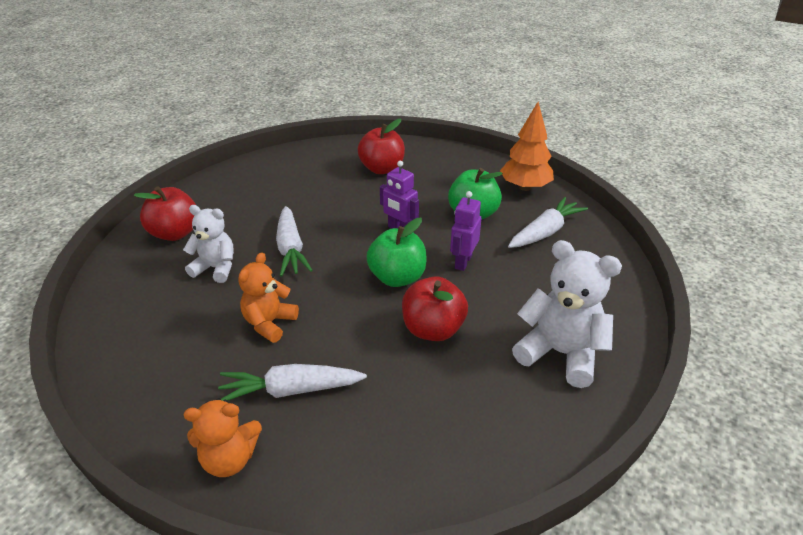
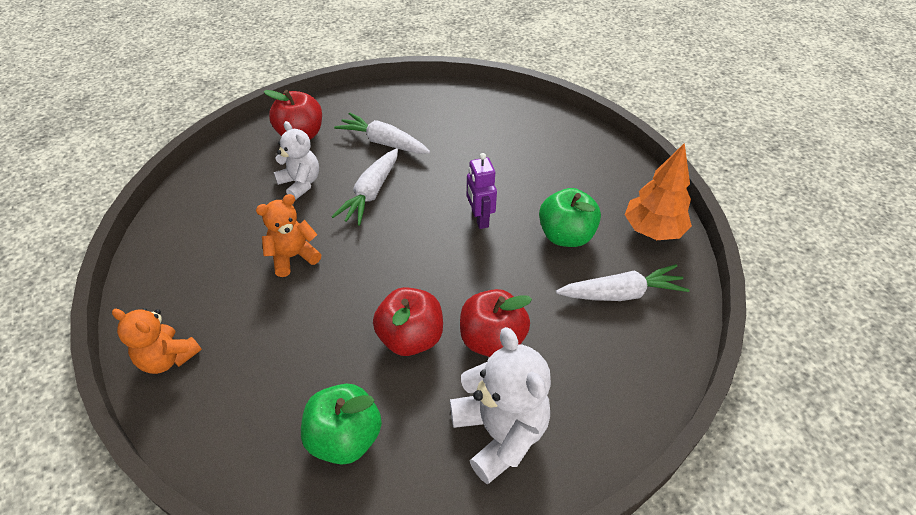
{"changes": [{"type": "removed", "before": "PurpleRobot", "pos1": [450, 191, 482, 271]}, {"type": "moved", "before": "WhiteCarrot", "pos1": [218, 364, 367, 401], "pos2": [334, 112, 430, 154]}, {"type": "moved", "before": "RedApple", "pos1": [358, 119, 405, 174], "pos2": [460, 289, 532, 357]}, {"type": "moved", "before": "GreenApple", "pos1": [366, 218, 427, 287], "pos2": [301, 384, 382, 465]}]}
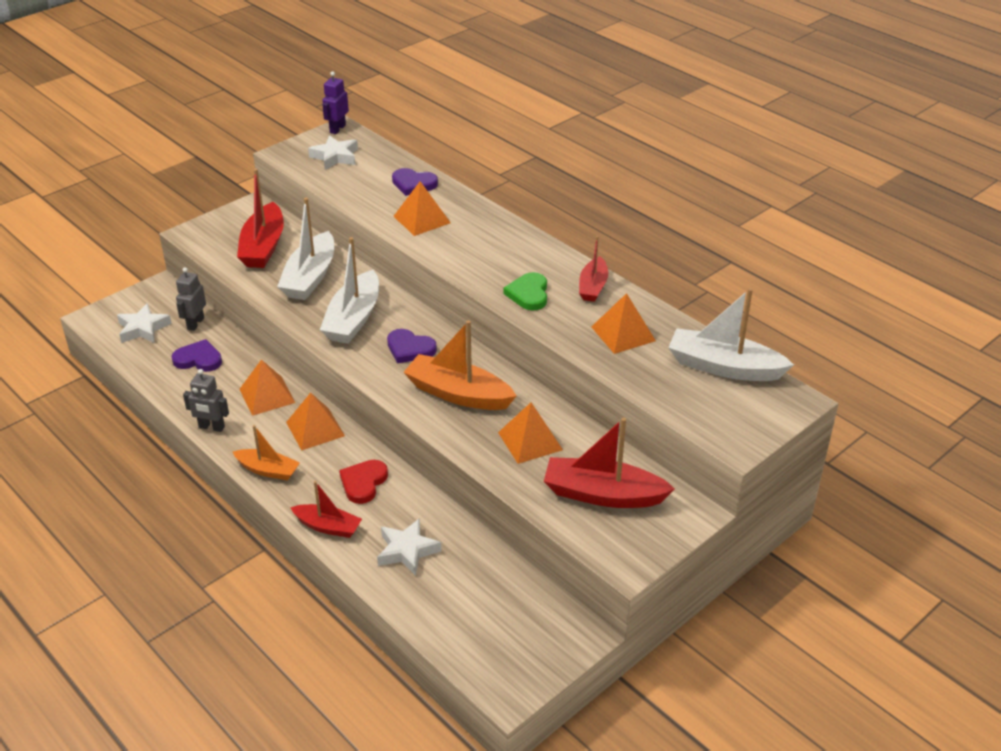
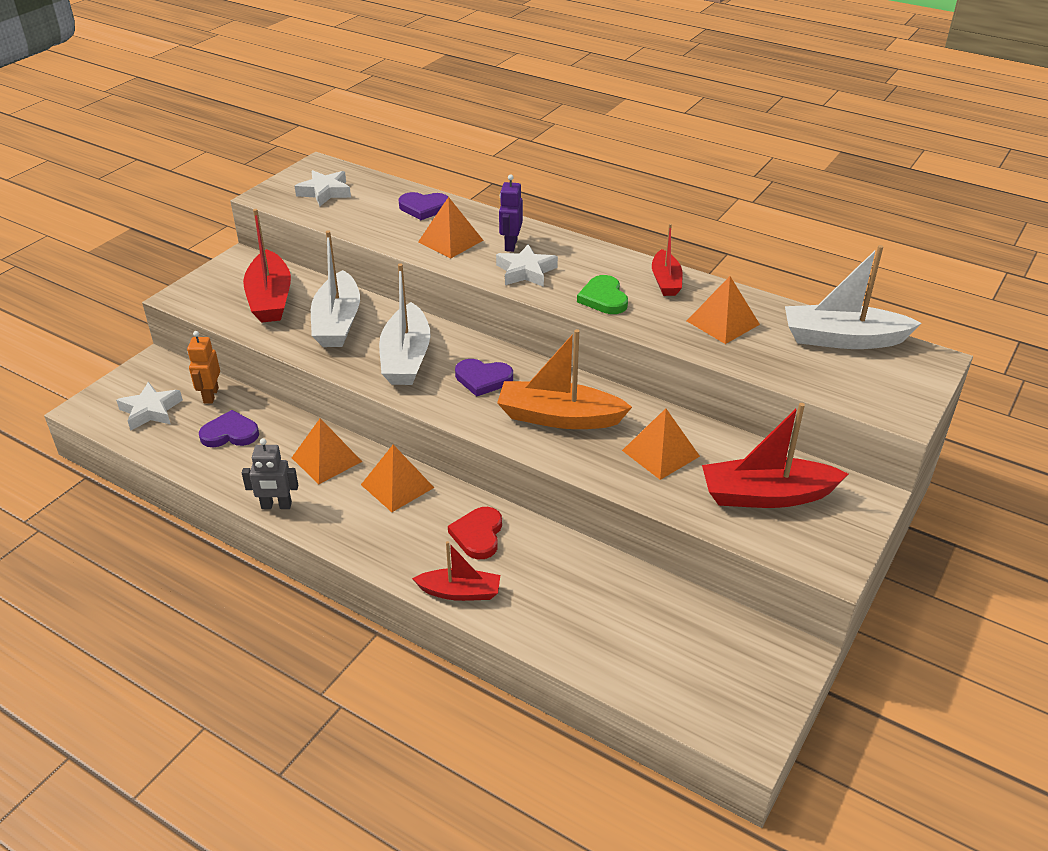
{"changes": [{"type": "removed", "before": "OrangeBoat", "pos1": [233, 425, 300, 480]}, {"type": "moved", "before": "PurpleRobot", "pos1": [322, 71, 349, 134], "pos2": [499, 174, 523, 252]}, {"type": "moved", "before": "WhiteStar", "pos1": [377, 518, 441, 576], "pos2": [496, 244, 558, 287]}, {"type": "recoloured", "before": "GreyRobot", "after": "OrangeRobot", "pos1": [176, 267, 206, 331], "pos2": [187, 331, 220, 404]}]}
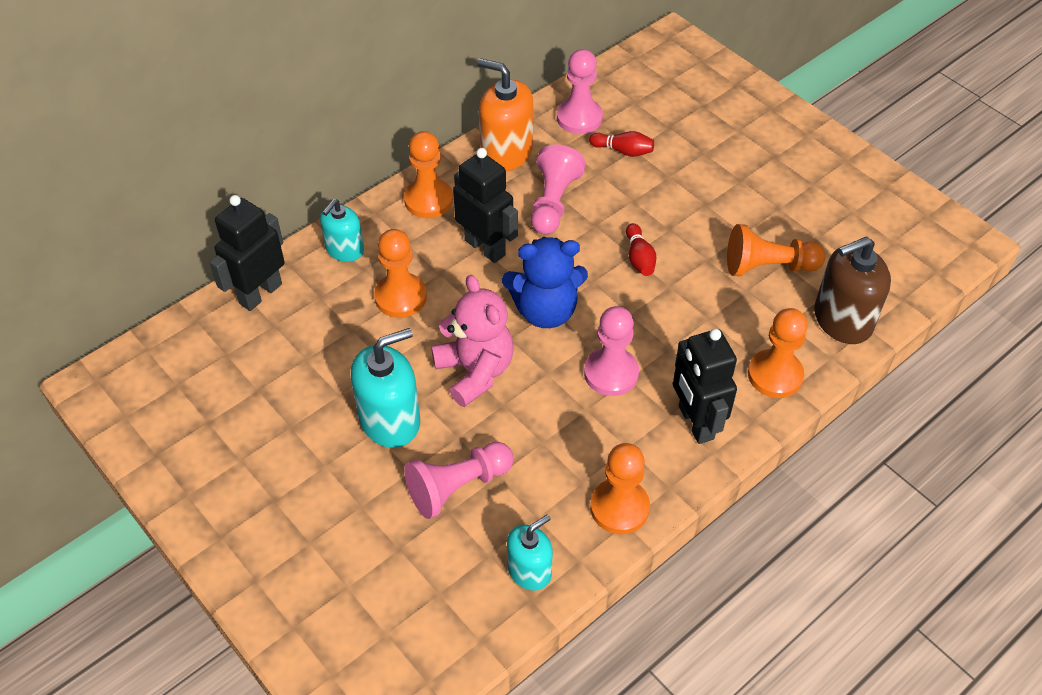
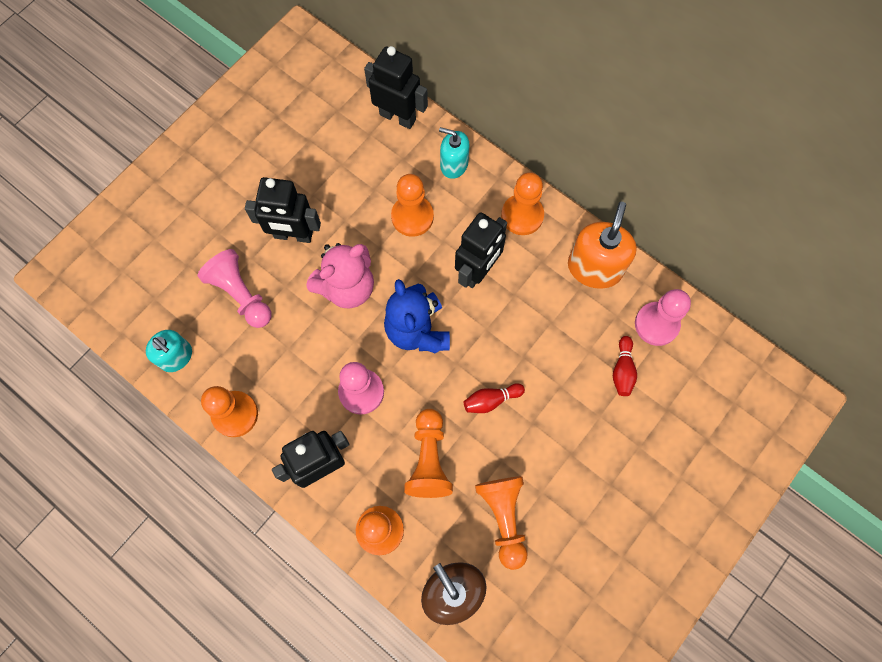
{"changes": [{"type": "removed", "before": "PinkPawn", "pos1": [531, 144, 586, 234]}, {"type": "added", "after": "OrangePawn", "pos2": [404, 409, 453, 498]}, {"type": "replaced", "before": "TurquoiseSoapDispenser", "after": "BlackRobot", "pos1": [351, 328, 420, 448], "pos2": [245, 177, 321, 243]}]}
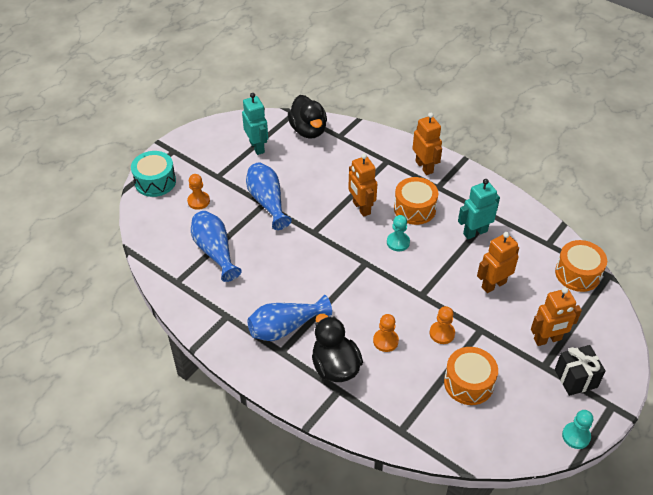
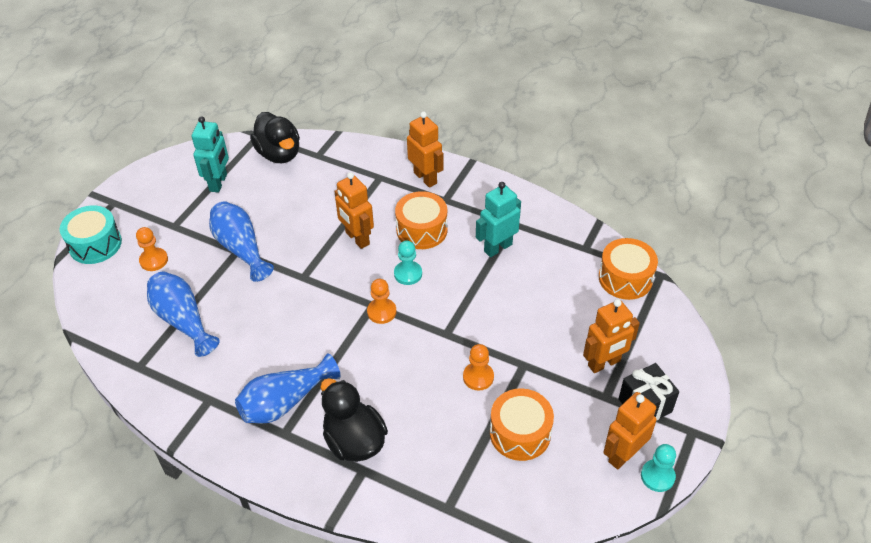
{"changes": [{"type": "moved", "before": "OrangePawn", "pos1": [373, 314, 399, 352], "pos2": [367, 279, 396, 324]}, {"type": "moved", "before": "OrangeRobot", "pos1": [477, 232, 519, 293], "pos2": [603, 392, 657, 470]}, {"type": "turned", "before": "TurquoiseRobot", "pos1": [242, 93, 268, 155], "pos2": [192, 116, 229, 193], "turn": 45}]}
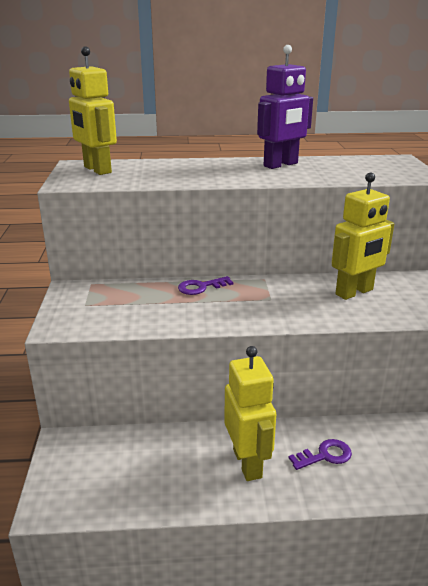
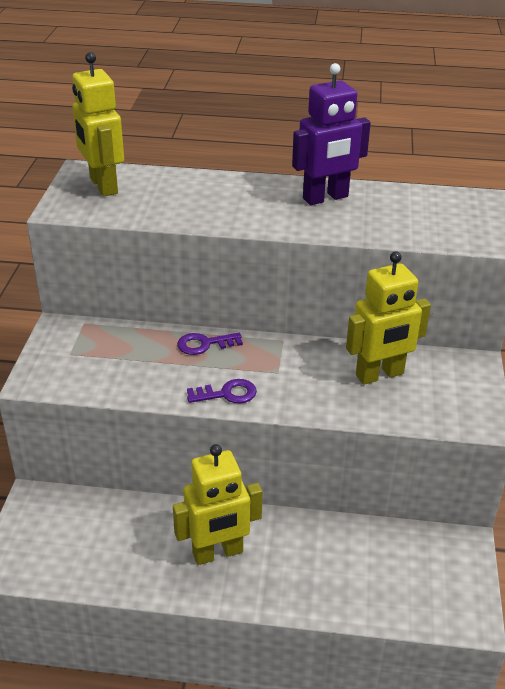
{"changes": [{"type": "moved", "before": "PurpleKey", "pos1": [289, 439, 352, 470], "pos2": [187, 379, 257, 404]}, {"type": "turned", "before": "YellowRobot", "pos1": [224, 346, 276, 481], "pos2": [173, 444, 262, 565], "turn": 75}]}
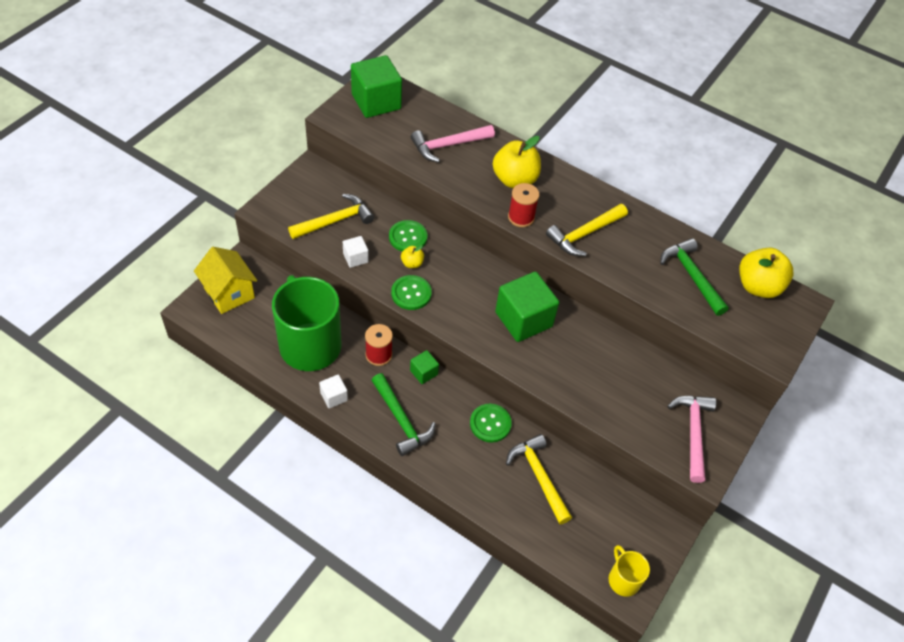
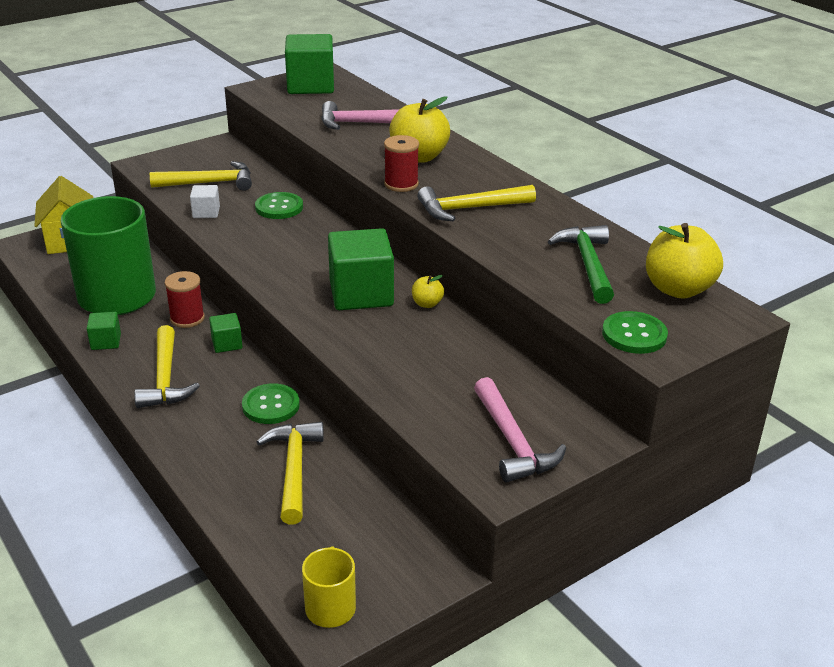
{"changes": [{"type": "moved", "before": "GreenButton", "pos1": [391, 275, 432, 310], "pos2": [602, 311, 668, 354]}, {"type": "moved", "before": "YellowApple", "pos1": [401, 245, 424, 268], "pos2": [412, 275, 444, 308]}, {"type": "recoloured", "before": "WhiteCube", "after": "GreenCube", "pos1": [319, 375, 348, 409], "pos2": [87, 312, 121, 350]}, {"type": "recoloured", "before": "GreenHammer", "after": "YellowHammer", "pos1": [371, 373, 436, 456], "pos2": [134, 325, 200, 408]}, {"type": "turned", "before": "PinkHammer", "pos1": [668, 396, 716, 483], "pos2": [474, 377, 566, 483], "turn": 135}]}
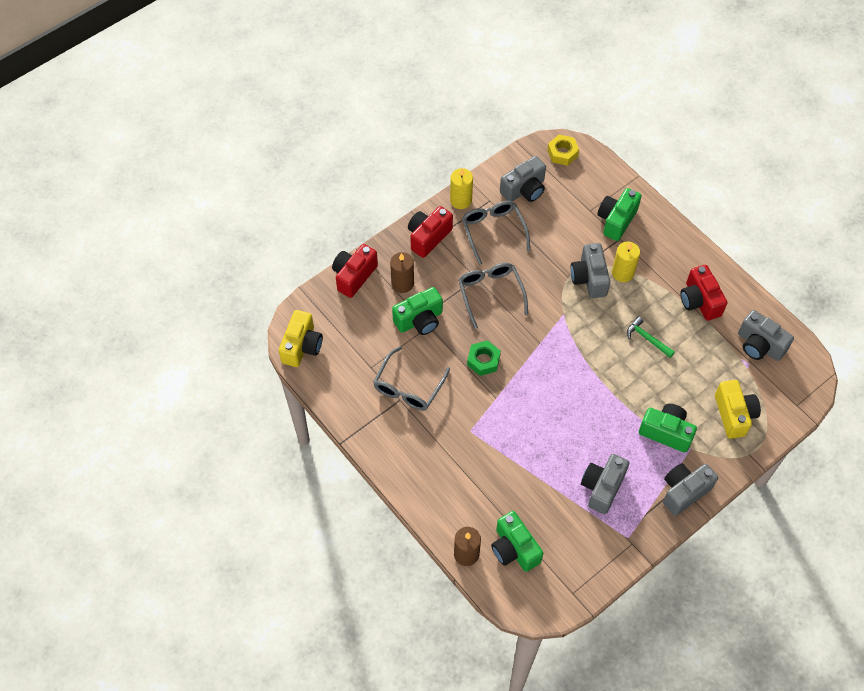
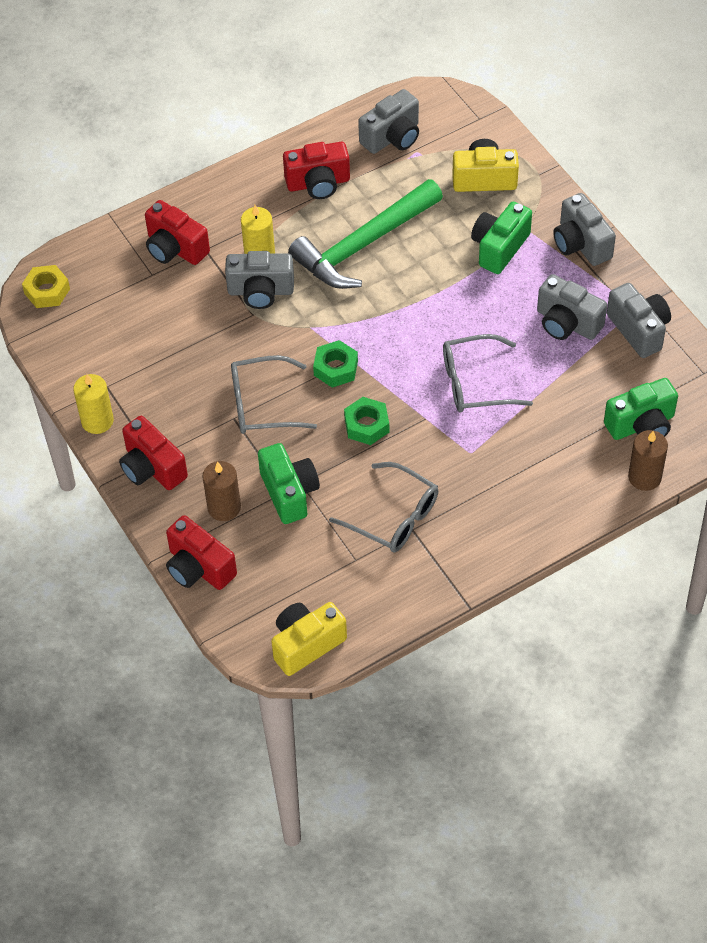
{"changes": [{"type": "added", "after": "GreenNut", "pos2": [313, 340, 358, 388]}, {"type": "moved", "before": "GreyGlasses", "pos1": [462, 201, 530, 265], "pos2": [443, 334, 533, 412]}, {"type": "moved", "before": "GreyCamera", "pos1": [500, 156, 546, 202], "pos2": [607, 283, 671, 358]}, {"type": "recoloured", "before": "GreenCamera", "after": "RedCamera", "pos1": [597, 188, 642, 241], "pos2": [145, 200, 210, 265]}, {"type": "turned", "before": "YellowCamera", "pos1": [279, 310, 323, 367], "pos2": [271, 602, 347, 676], "turn": -60}, {"type": "resized", "before": "GreenHammer", "pos1": [627, 317, 675, 358], "pos2": [288, 179, 443, 289], "scale": 2.38}]}
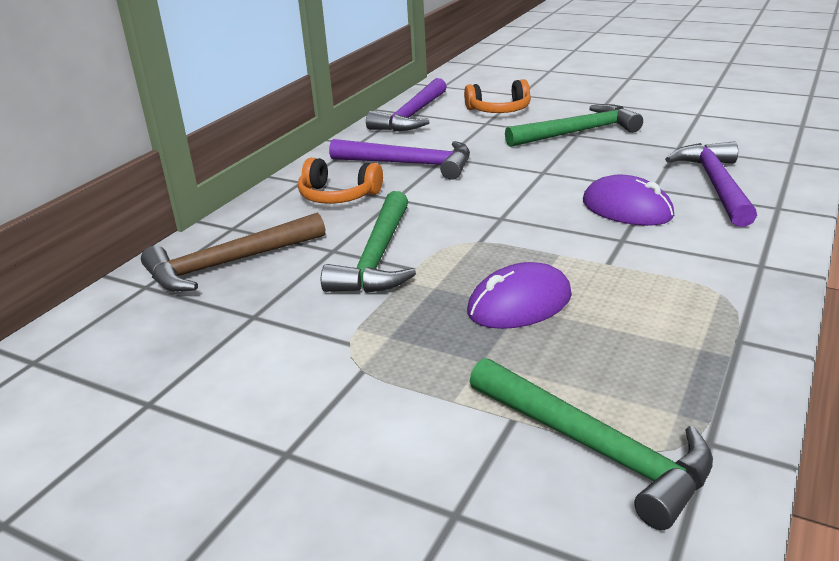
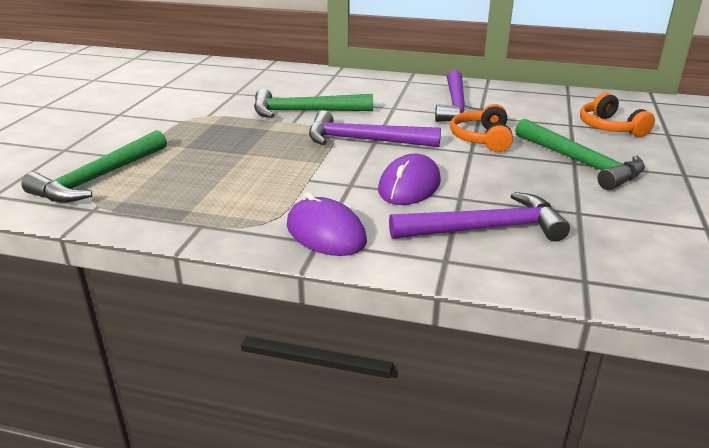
{"changes": [{"type": "removed", "before": "BrownHammer", "pos1": [141, 213, 325, 292]}, {"type": "moved", "before": "OrangeHeadphones", "pos1": [298, 158, 383, 204], "pos2": [450, 104, 513, 152]}, {"type": "moved", "before": "PurpleHammer", "pos1": [366, 78, 447, 132], "pos2": [309, 111, 441, 147]}, {"type": "moved", "before": "PurpleMouse", "pos1": [467, 262, 572, 329], "pos2": [287, 192, 367, 256]}]}
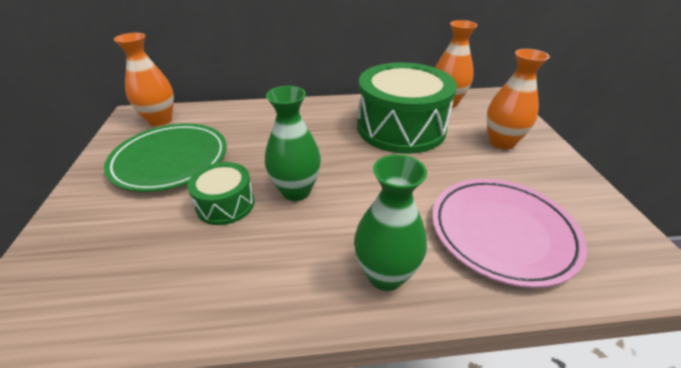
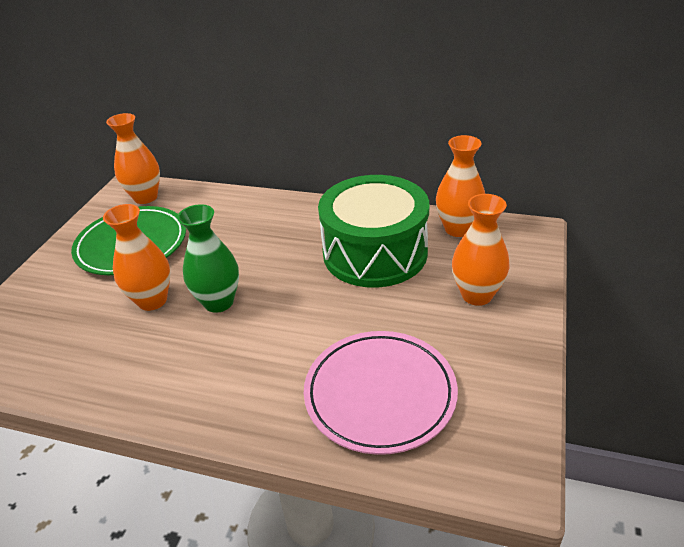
{"changes": [{"type": "removed", "before": "GreenVase", "pos1": [354, 154, 427, 291]}, {"type": "replaced", "before": "GreenDrum", "after": "OrangeVase", "pos1": [187, 162, 254, 225], "pos2": [103, 204, 170, 311]}]}
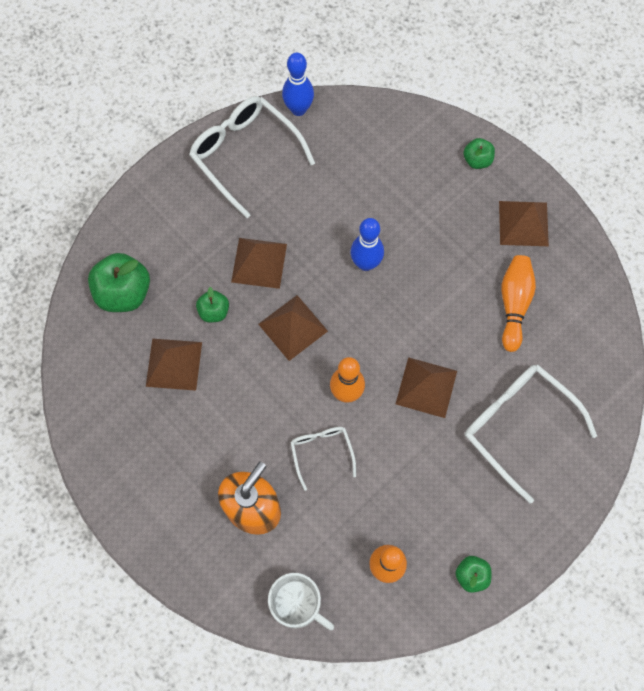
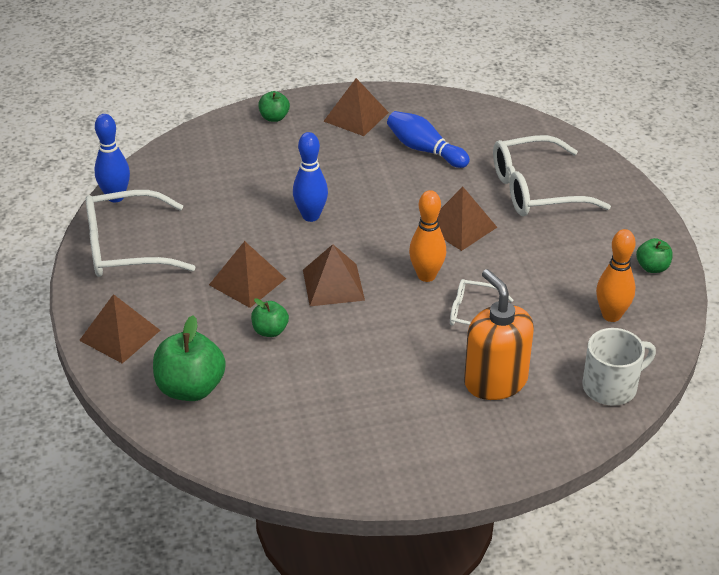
{"changes": [{"type": "moved", "before": "BrownPyramid", "pos1": [146, 338, 202, 391], "pos2": [79, 294, 160, 364]}, {"type": "recoloured", "before": "OrangeBowlingPin", "after": "BlueBowlingPin", "pos1": [501, 255, 536, 352], "pos2": [387, 111, 470, 168]}]}
